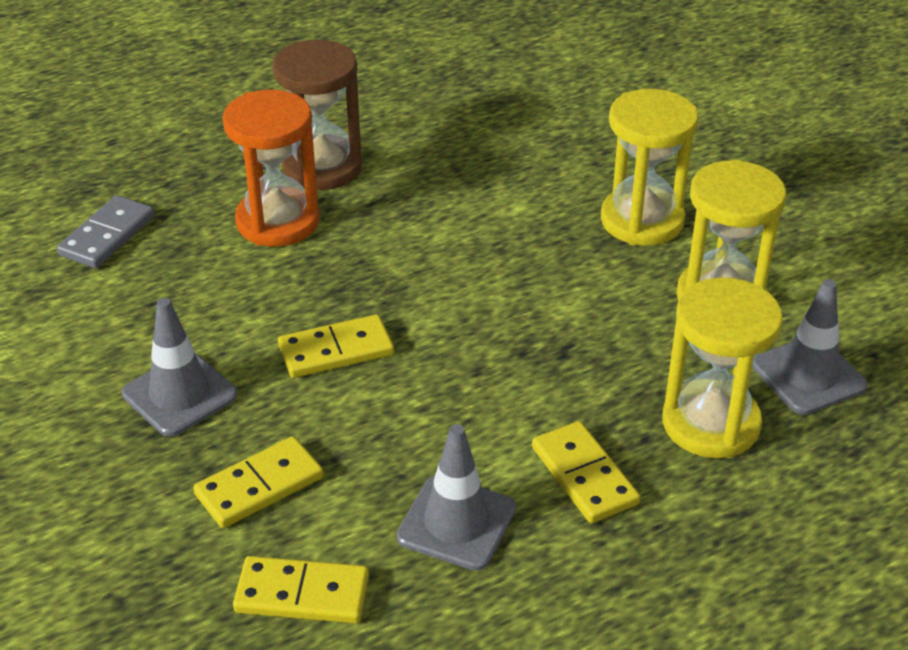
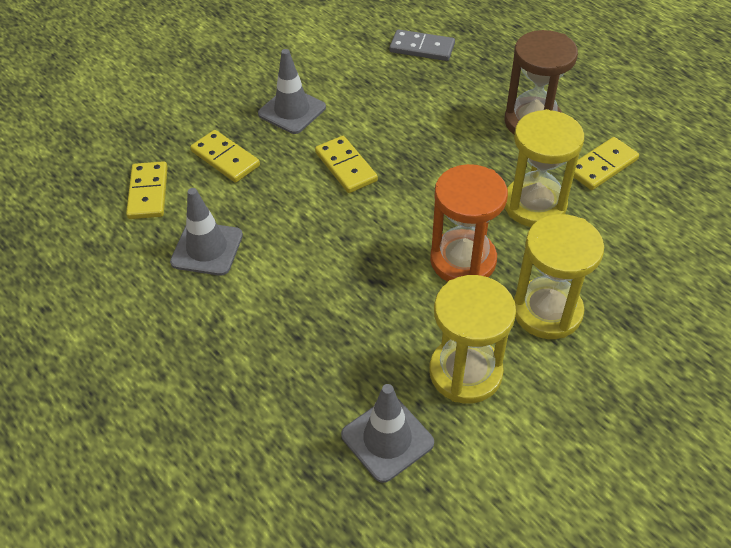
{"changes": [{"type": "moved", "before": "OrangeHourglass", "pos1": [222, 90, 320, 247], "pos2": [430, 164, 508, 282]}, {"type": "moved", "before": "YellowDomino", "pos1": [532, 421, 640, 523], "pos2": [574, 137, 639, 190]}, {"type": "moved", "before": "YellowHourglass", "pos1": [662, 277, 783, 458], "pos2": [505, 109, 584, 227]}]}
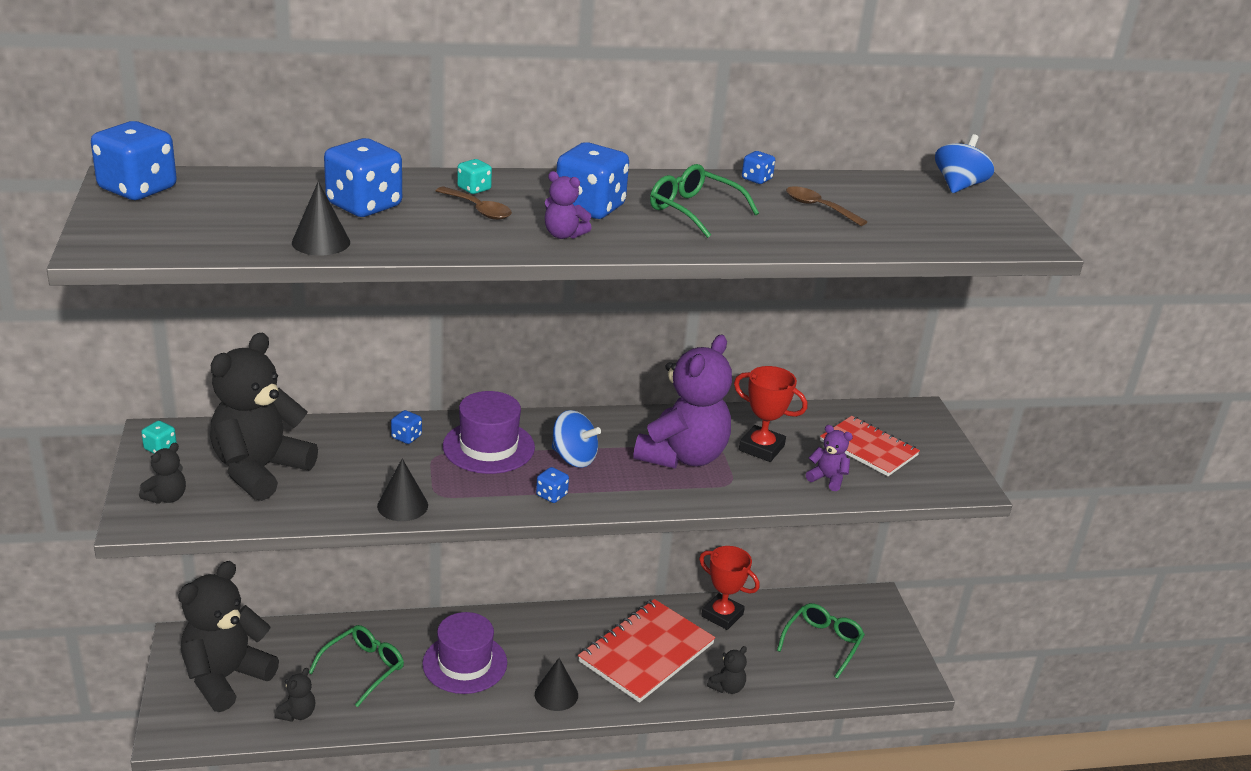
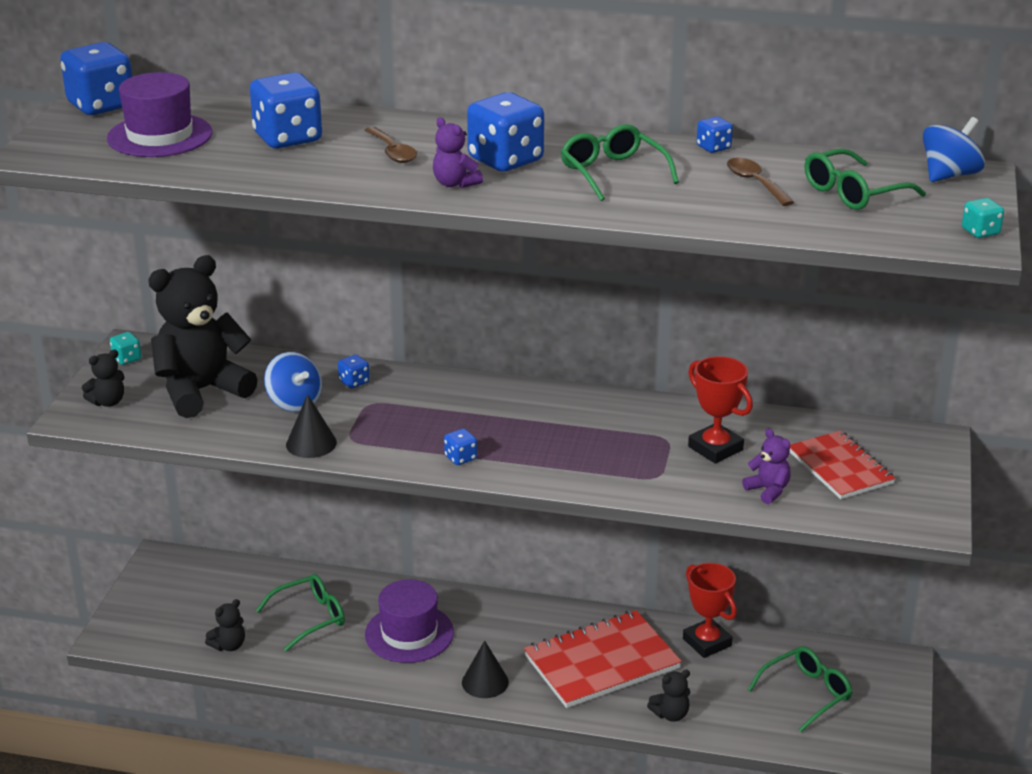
{"changes": [{"type": "removed", "before": "BlackTeddyBear", "pos1": [178, 561, 279, 712]}, {"type": "removed", "before": "BlackCone", "pos1": [292, 181, 350, 255]}, {"type": "removed", "before": "PurpleTeddyBear", "pos1": [634, 334, 732, 469]}, {"type": "added", "after": "GreenGlasses", "pos2": [805, 148, 926, 210]}, {"type": "moved", "before": "PurpleHat", "pos1": [443, 391, 535, 474], "pos2": [107, 72, 212, 157]}, {"type": "moved", "before": "TurquoiseDice", "pos1": [457, 159, 492, 194], "pos2": [962, 198, 1004, 238]}, {"type": "moved", "before": "BlueSpinningTop", "pos1": [552, 410, 601, 468], "pos2": [264, 352, 322, 412]}]}
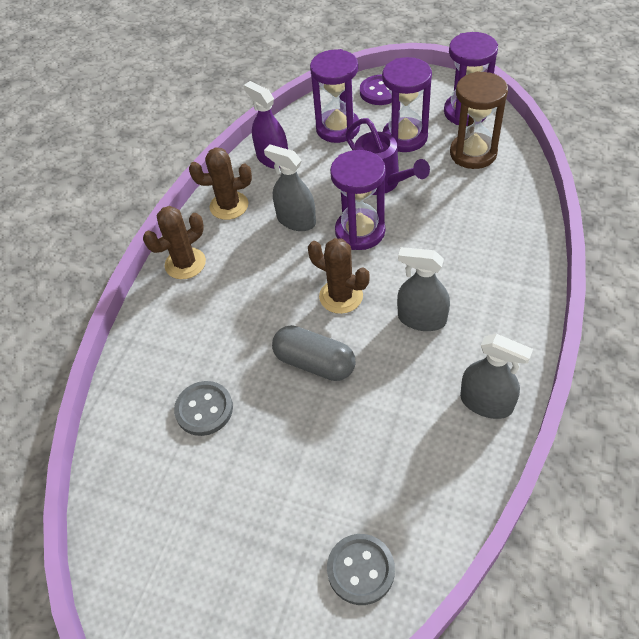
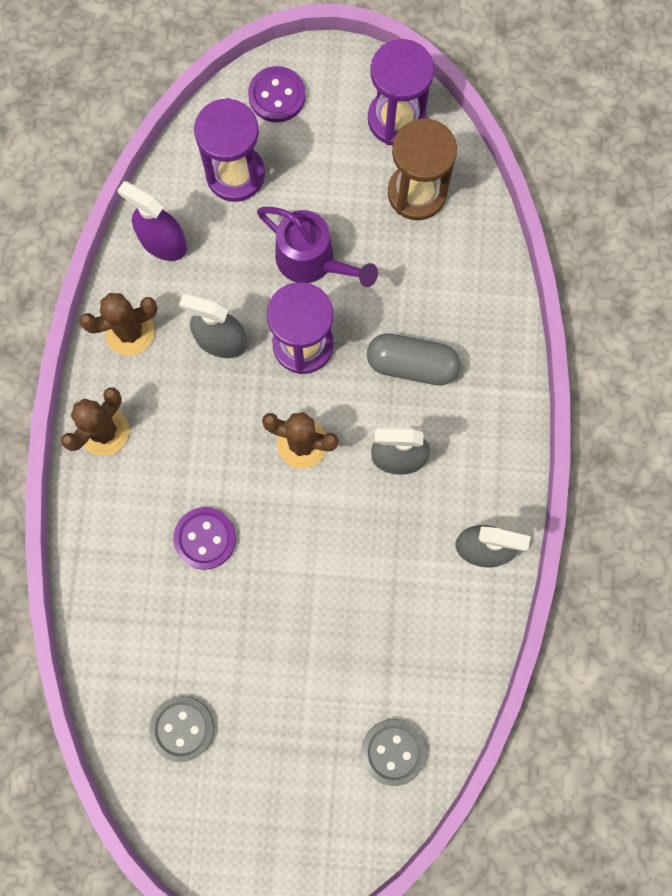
{"changes": [{"type": "removed", "before": "PurpleHourglass", "pos1": [382, 57, 432, 152]}, {"type": "added", "after": "PurpleButton", "pos2": [173, 507, 236, 570]}, {"type": "moved", "before": "GreyButton", "pos1": [174, 381, 233, 436], "pos2": [149, 696, 214, 762]}, {"type": "moved", "before": "GreyCapsule", "pos1": [272, 325, 355, 381], "pos2": [367, 333, 460, 385]}]}
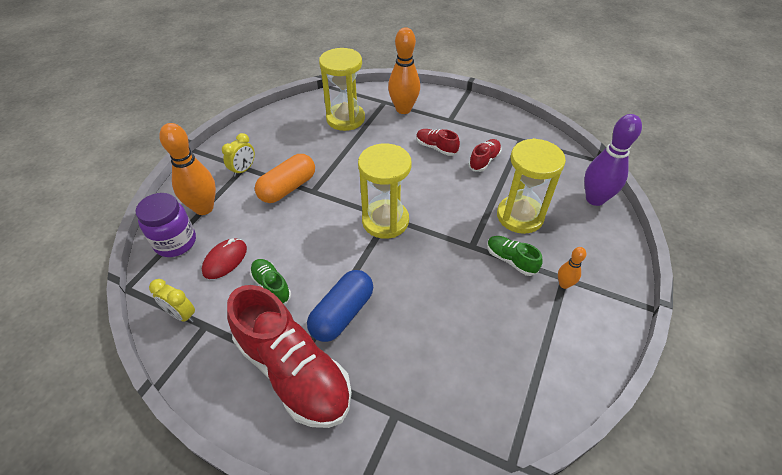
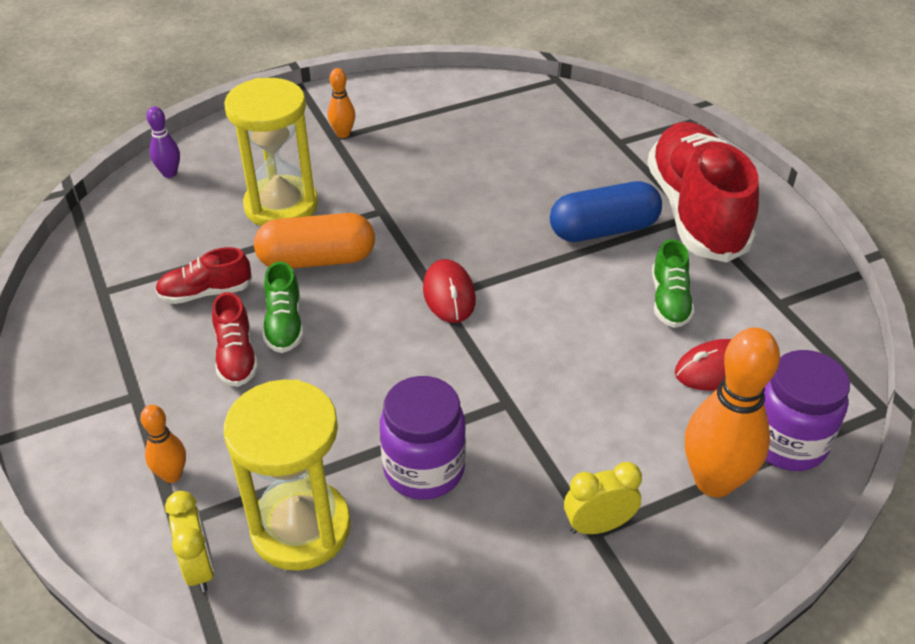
{"changes": [{"type": "added", "after": "PurpleJar", "pos2": [380, 376, 466, 500]}, {"type": "moved", "before": "YellowClock", "pos1": [149, 279, 195, 322], "pos2": [165, 491, 214, 592]}, {"type": "moved", "before": "OrangeCapsule", "pos1": [255, 154, 315, 203], "pos2": [254, 213, 375, 269]}, {"type": "moved", "before": "GreenShoe", "pos1": [487, 236, 543, 276], "pos2": [263, 261, 304, 353]}, {"type": "replaced", "before": "YellowHourglass", "after": "RedMouse", "pos1": [358, 143, 412, 239], "pos2": [423, 259, 476, 323]}, {"type": "resized", "before": "OrangeBowlingPin", "pos1": [388, 27, 420, 114], "pos2": [140, 405, 186, 483], "scale": 0.49}, {"type": "resized", "before": "PurpleBowlingPin", "pos1": [584, 114, 642, 206], "pos2": [146, 106, 180, 178], "scale": 0.49}]}
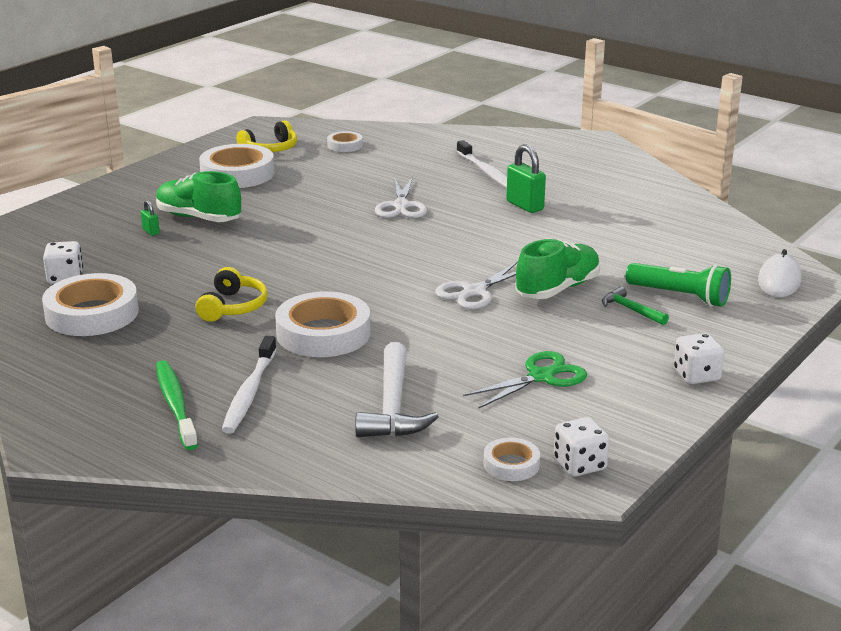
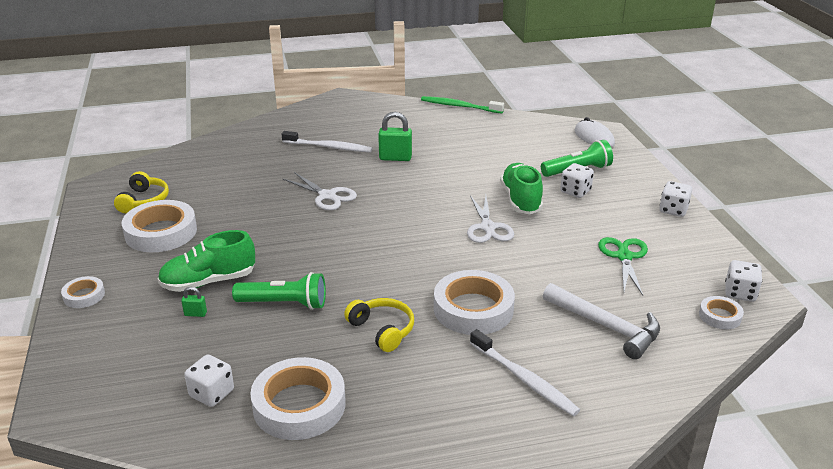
{"changes": [{"type": "added", "after": "GreenFlashlight", "pos2": [232, 272, 326, 310]}, {"type": "moved", "before": "GreenToothbrush", "pos1": [156, 360, 198, 450], "pos2": [421, 96, 504, 113]}, {"type": "moved", "before": "WhiteTape", "pos1": [327, 131, 363, 152], "pos2": [61, 276, 105, 308]}, {"type": "replaced", "before": "GreenHammer", "after": "WhiteDice", "pos1": [602, 286, 669, 325], "pos2": [560, 163, 594, 198]}]}
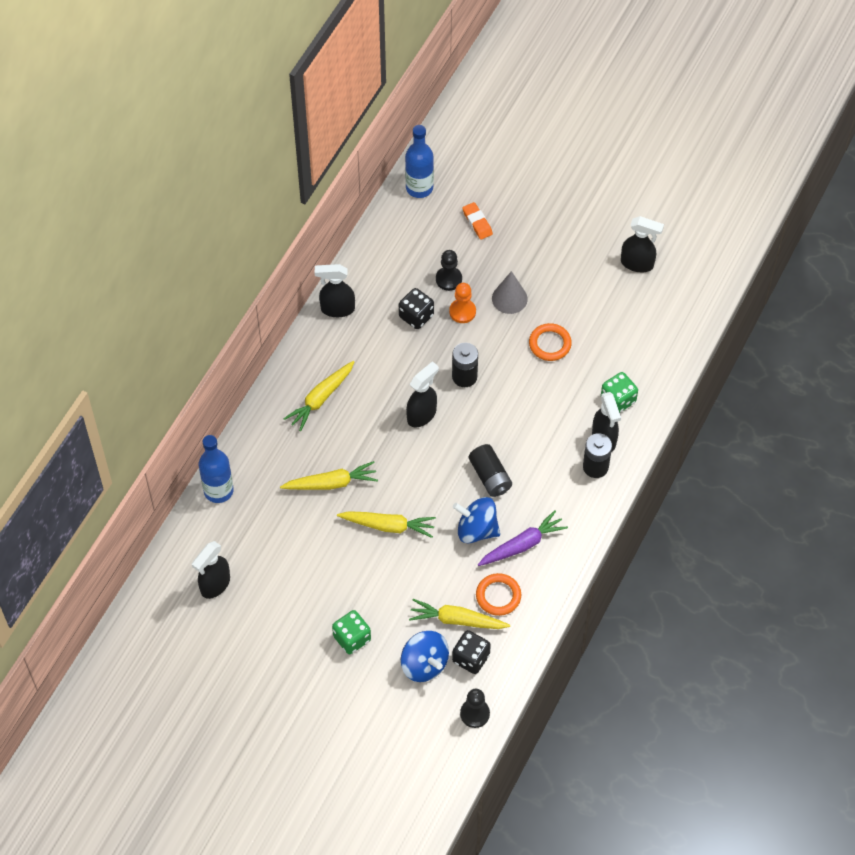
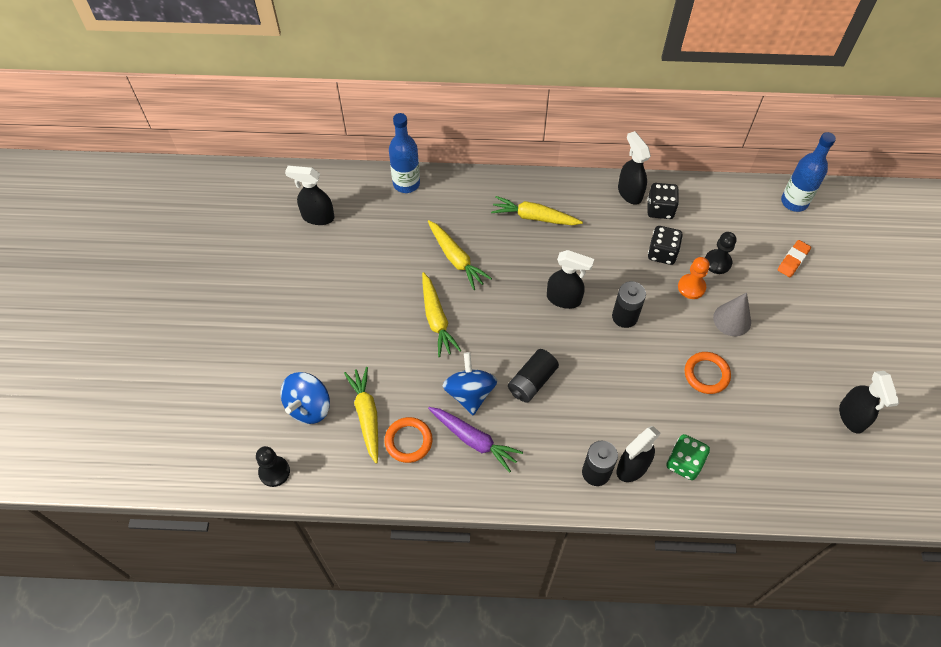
{"changes": [{"type": "removed", "before": "GreenDice", "pos1": [332, 610, 371, 654]}, {"type": "moved", "before": "BlackDice", "pos1": [452, 630, 491, 674], "pos2": [647, 183, 679, 219]}]}
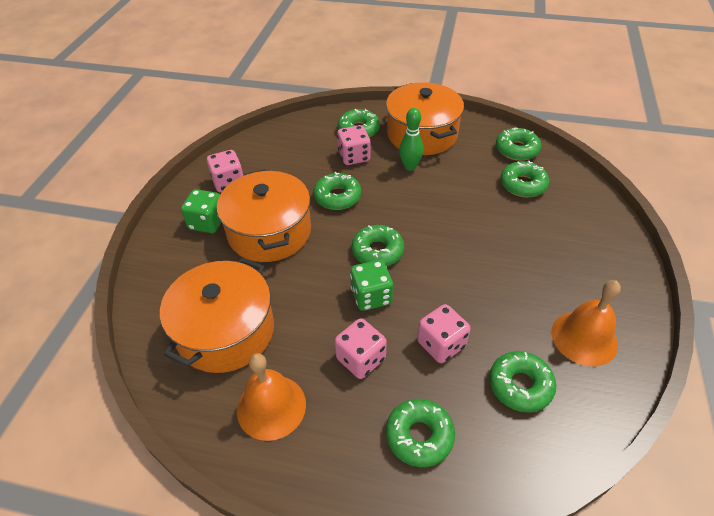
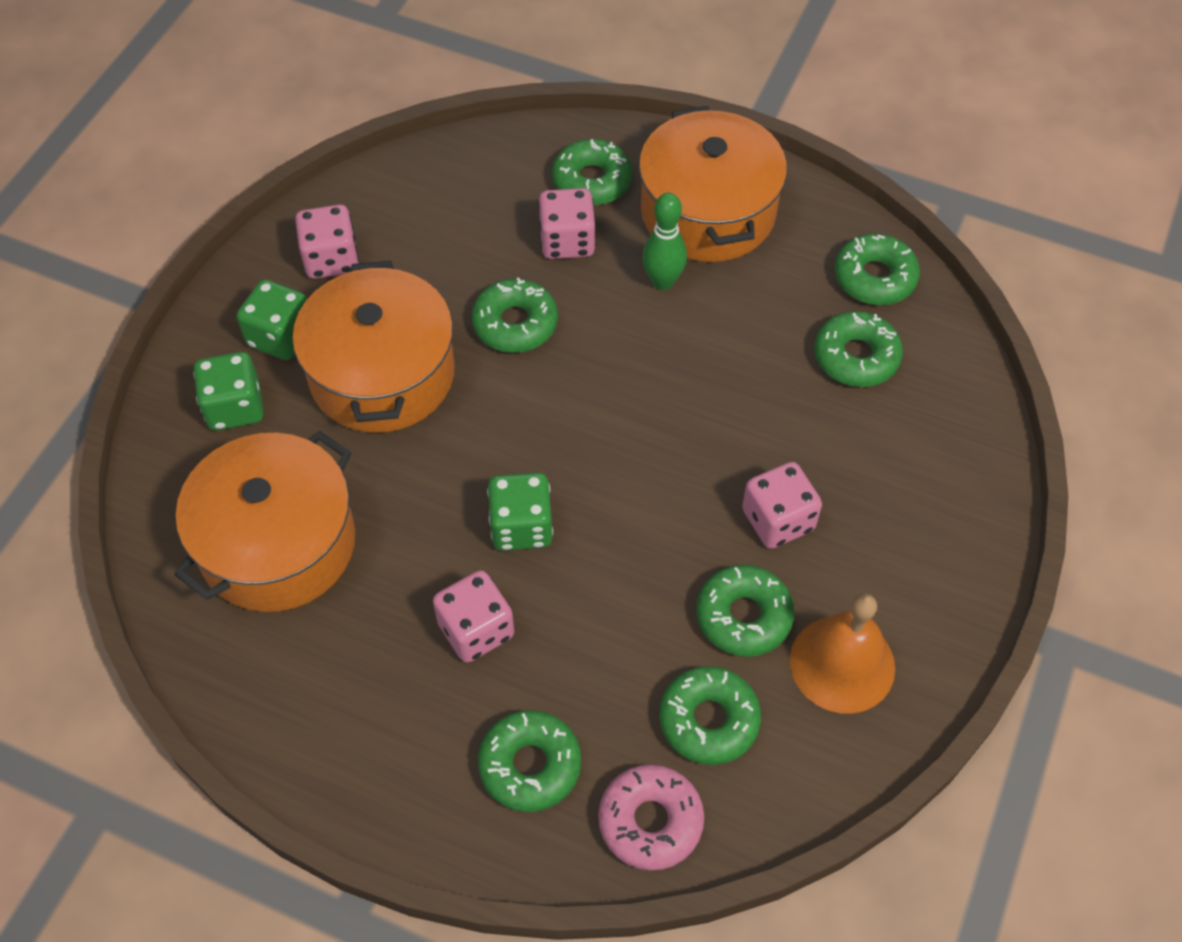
{"changes": [{"type": "removed", "before": "OrangeBell", "pos1": [237, 353, 306, 441]}, {"type": "added", "after": "GreenDice", "pos2": [193, 352, 264, 430]}, {"type": "added", "after": "PinkDonut", "pos2": [598, 764, 704, 870]}, {"type": "moved", "before": "GreenDonut", "pos1": [352, 225, 404, 266], "pos2": [696, 565, 794, 657]}, {"type": "moved", "before": "PinkDice", "pos1": [417, 304, 470, 363], "pos2": [742, 462, 822, 549]}]}
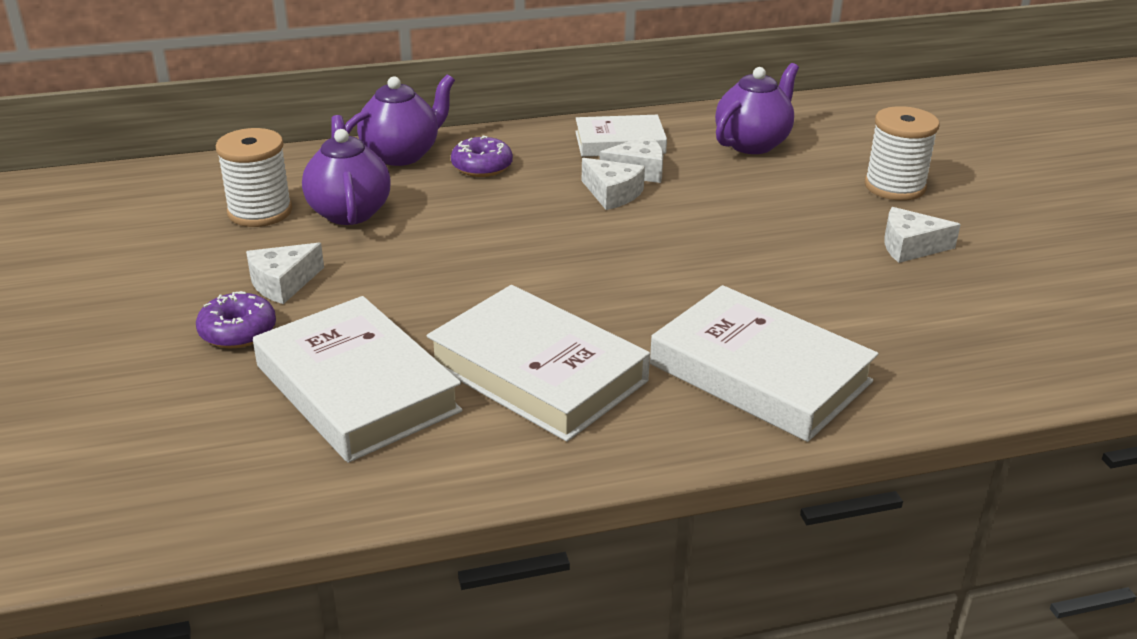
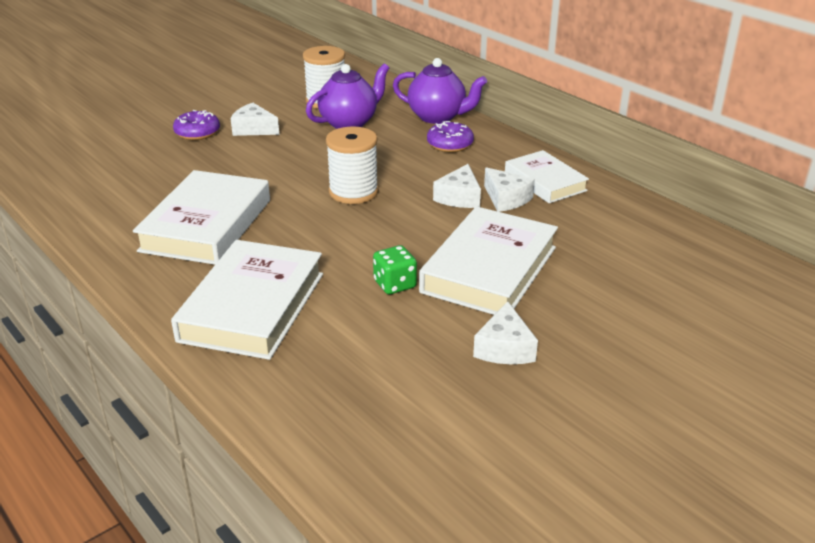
{"changes": [{"type": "removed", "before": "PurpleTeapot", "pos1": [715, 63, 799, 154]}, {"type": "added", "after": "GreenDice", "pos2": [373, 245, 417, 294]}, {"type": "moved", "before": "WhiteBook", "pos1": [253, 296, 462, 463], "pos2": [419, 206, 558, 315]}, {"type": "moved", "before": "WhiteSpool", "pos1": [865, 106, 939, 201], "pos2": [326, 127, 379, 204]}, {"type": "turned", "before": "WhiteCheese", "pos1": [884, 207, 961, 263], "pos2": [473, 301, 538, 364], "turn": -150}]}
